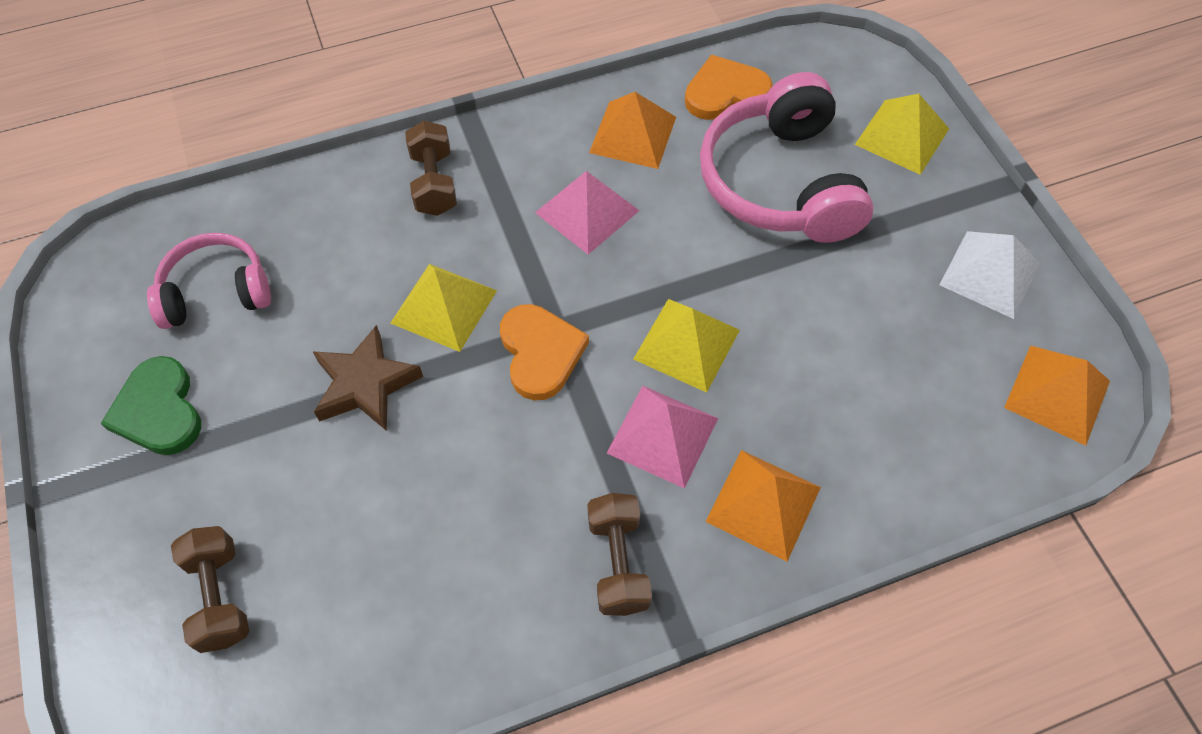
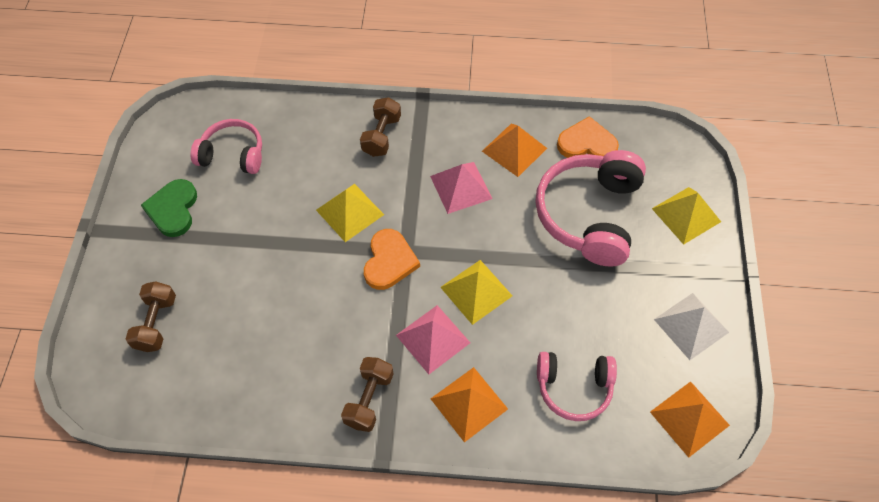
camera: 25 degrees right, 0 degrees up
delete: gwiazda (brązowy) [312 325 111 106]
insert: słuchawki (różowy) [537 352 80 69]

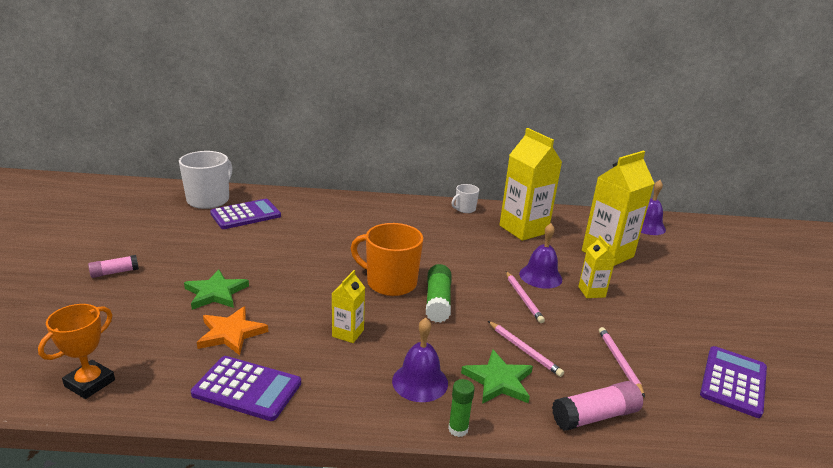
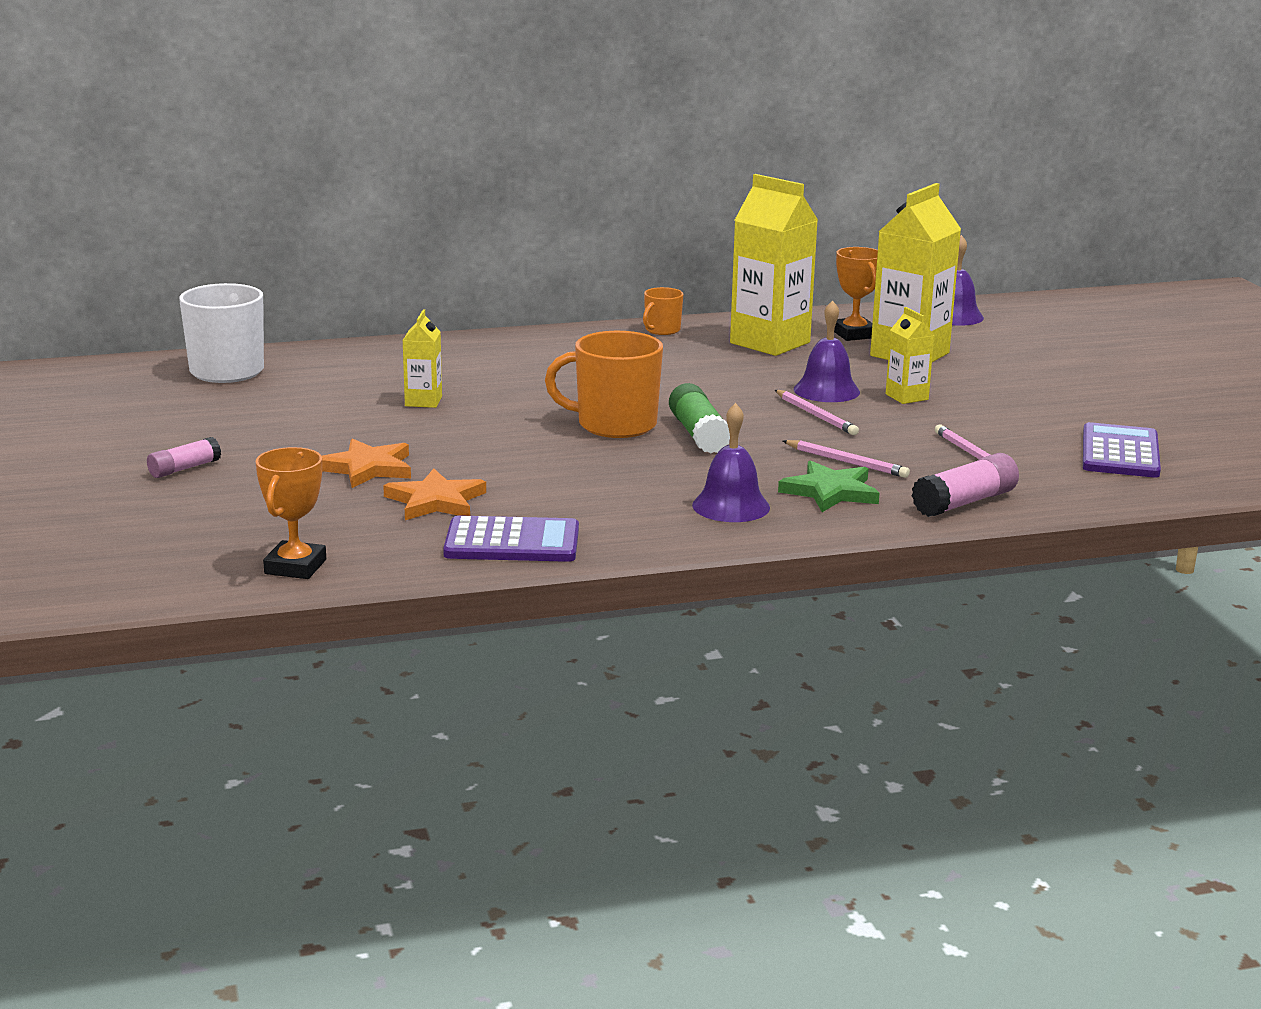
camera: 15 degrees left, 5 degrees down
delete: kalkulator (fioletowy) [210 199 71 30]; klej w sztyfcie (zielony) [448 379 27 58]
insert: puchar (pomarańczowy) [834 247 44 94]
move: karton mleka (żółty) [332 270 33 73] to [403 309 39 99]
recolor: gwiazda (zielony) [184 269 65 41] to gwiazda (pomarańczowy) [322 439 89 49]; kubek (biały) [451 184 28 29] to kubek (pomarańczowy) [643 287 41 48]

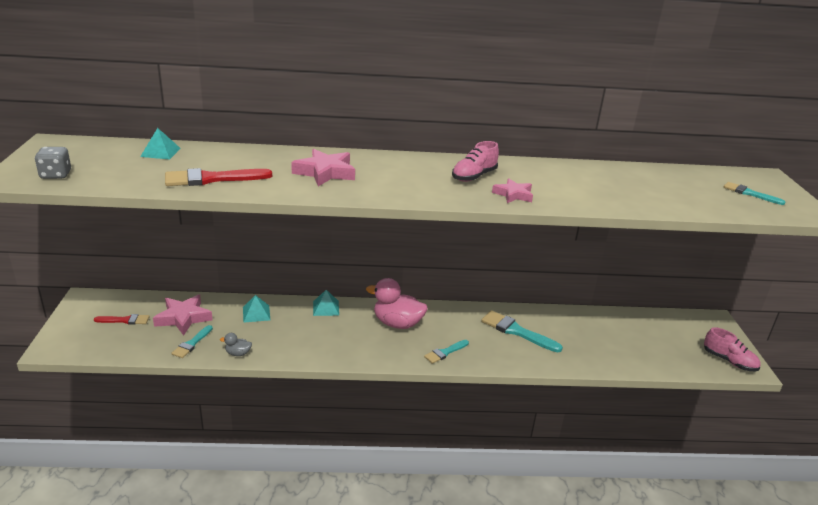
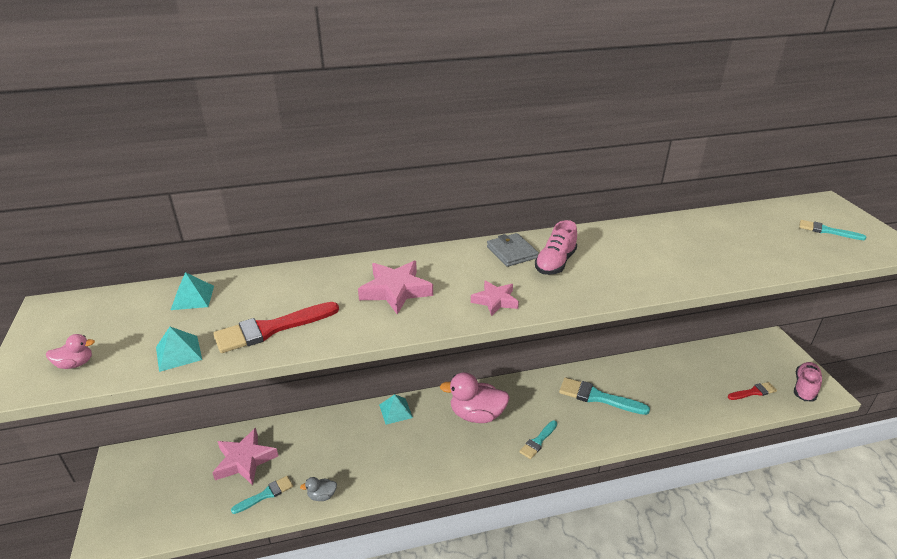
camera: 10 degrees left, 5 degrees up
insert: portfel (szary) [487 233 52 34]
move: pędzel (czerwony) [94 314 55 11] to [728 382 49 18]; piramida (turkusowy) [243 295 27 28] to [156 327 46 45]; gwiazda (różowy) [492 178 41 25] to [471 280 48 36]
replace: kostka do gry (szary) [35 147 36 32] to kaczka (różowy) [46 334 49 35]
rotate: pędzel (turkusowy) [172 325 41 33] = [231 476 62 38] 135 degrees counterclockwise; but (różowy) [704 327 57 44] = [794 362 28 39] 90 degrees counterclockwise

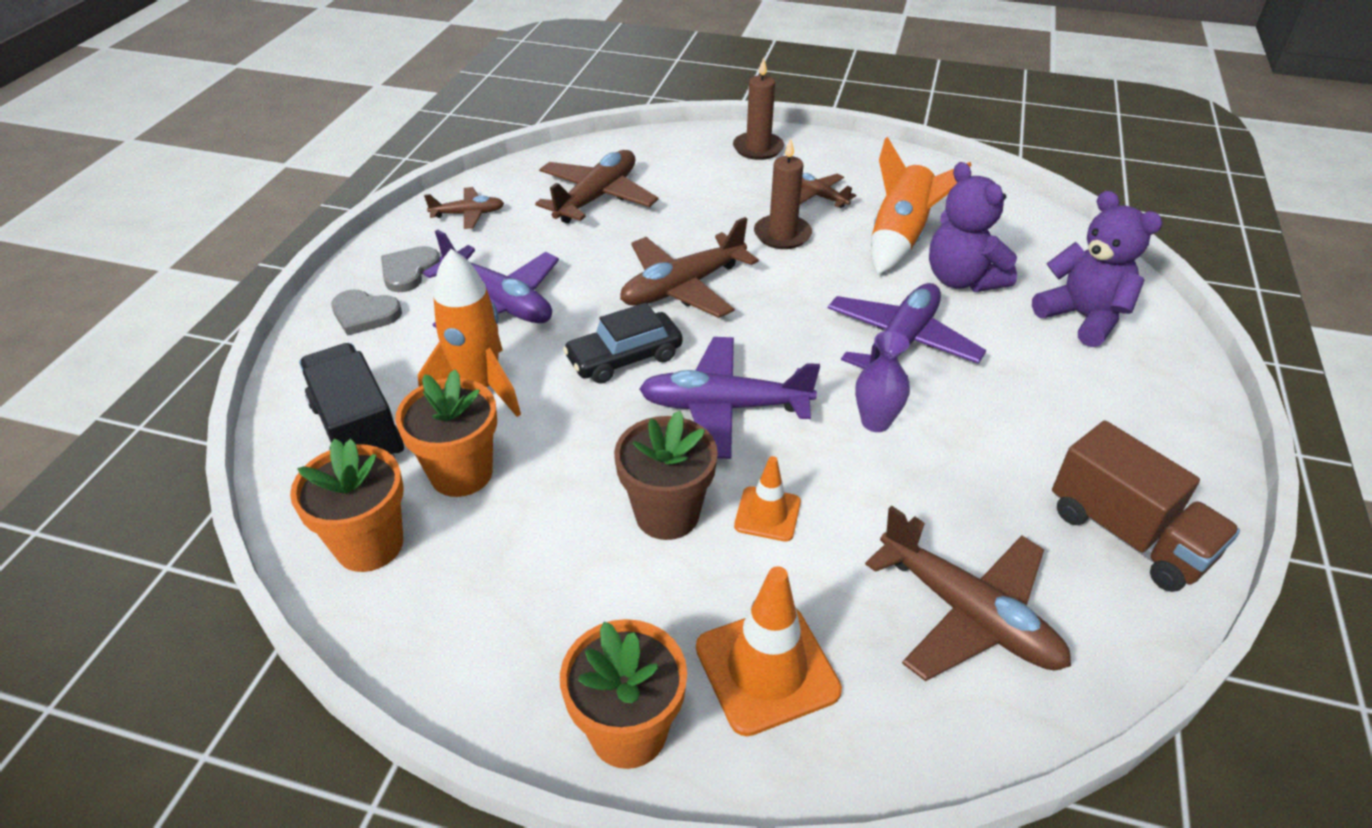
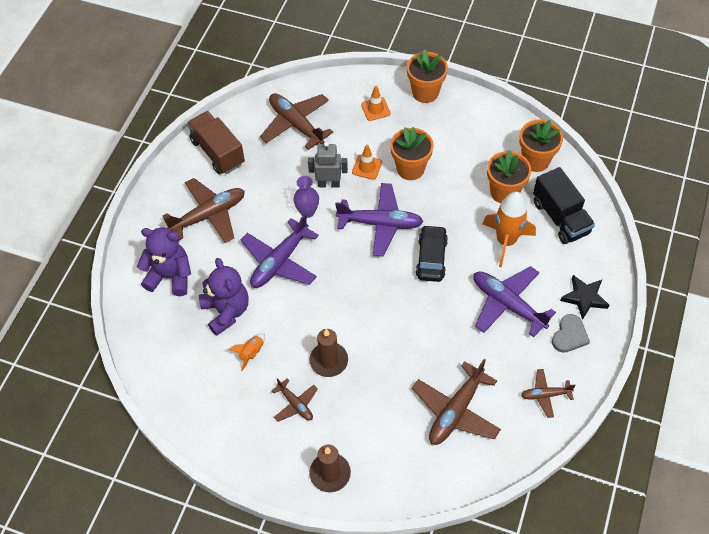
camera: 175 degrees left, 15 degrees up
insert: robot (szary) [308 142 40 46]
move: samolot (brązowy) [620 217 139 101] to [163 178 82 65]
replace: serce (szary) [331 290 71 46] to gwiazda (czarny) [560 275 49 45]
recolor: doniczka (brązowy) [614 411 104 129] to doniczka (pomarańczowy) [390 127 44 53]
rotate: samochód (czarny) [563 303 120 81] = [416 225 32 57] 60 degrees counterclockwise; miś (fioletowy) [1032 191 130 156] = [137 228 54 68] 135 degrees clockwise
resize: pachołek (pomarańczowy) [696 566 146 170] = [361 86 30 35] x0.58; rakieta (pomarańczowy) [871 137 100 138] = [229 333 36 38] x0.48

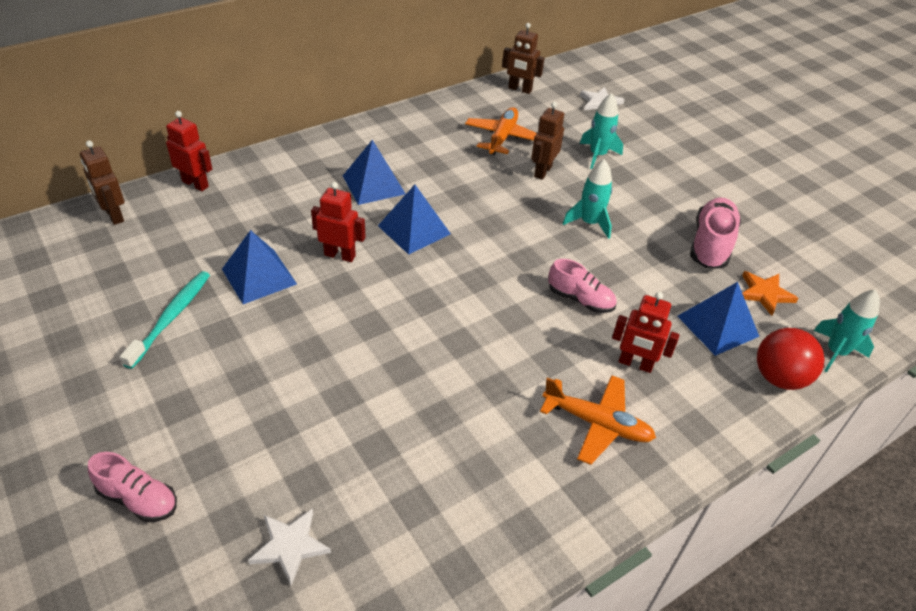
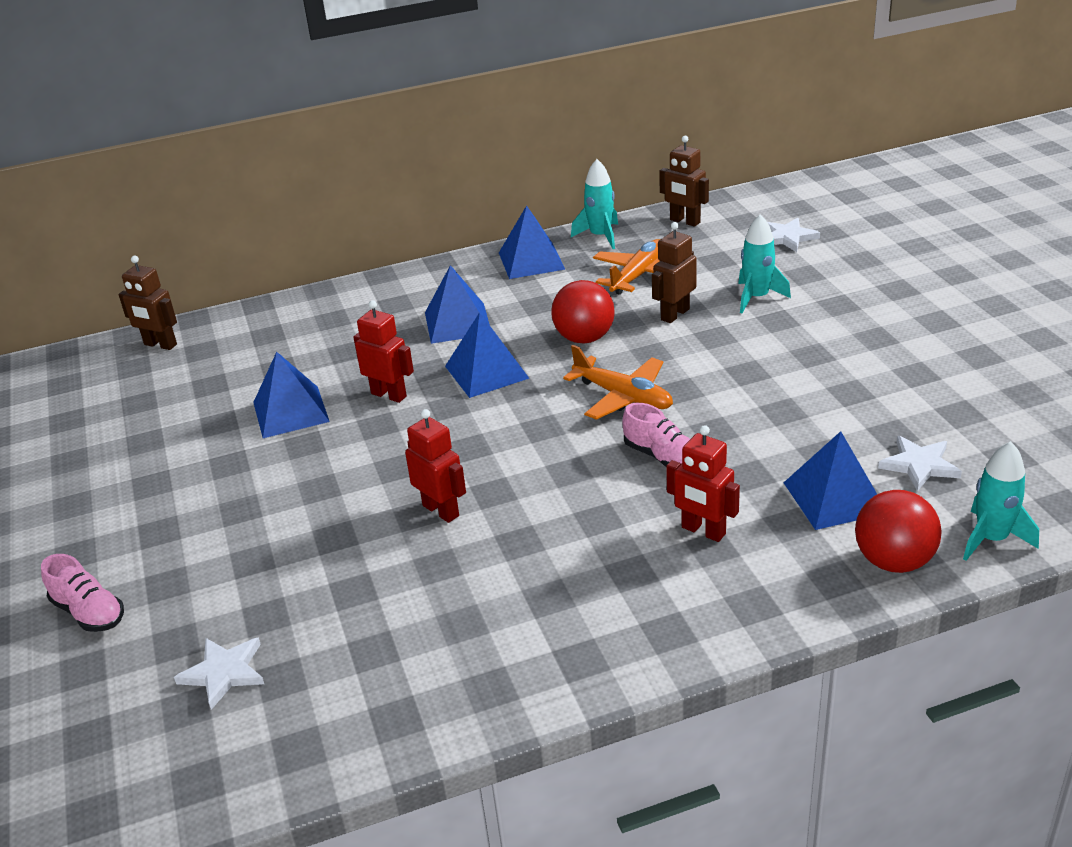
camera: 20 degrees right, 10 degrees down
delete: szczoteczka do zębów (turkusowy) [120 271 90 98]; but (różowy) [690 197 51 72]
insert: piramida (niebieski) [499 205 66 74]; piłka (czerwony) [551 280 64 64]
move: robot (czerwony) [166 111 46 80] to [405 409 61 114]; samolot (pomarańczowy) [540 375 116 90] to [563 345 110 75]; rakieta (turkusowy) [562 159 50 80] to [571 159 47 90]
recolor: gwiazda (pomarańczowy) [742 271 57 45] to gwiazda (biały) [878 436 84 55]
rotate: robot (brązowy) [80 140 44 85] = [118 256 59 94] 45 degrees counterclockwise

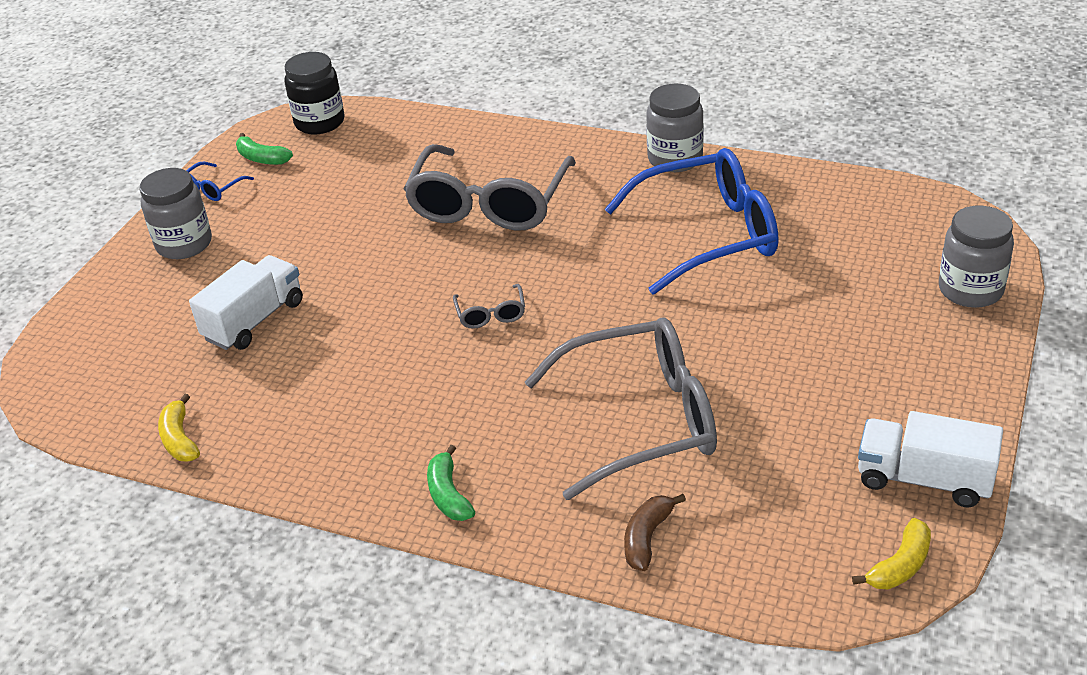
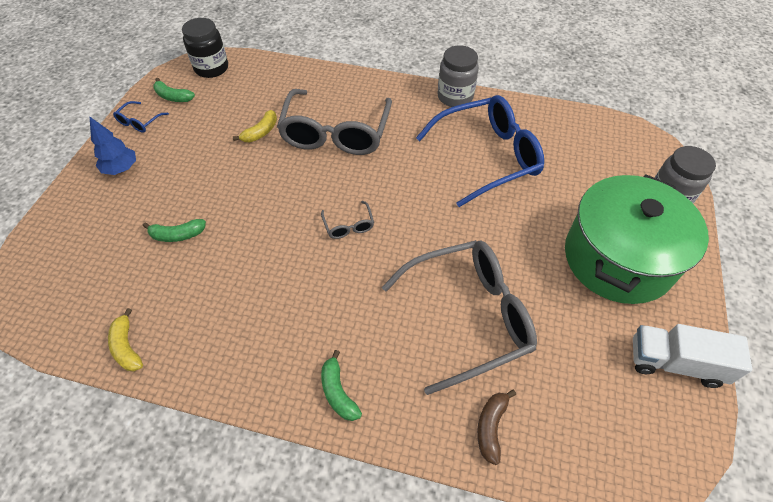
camera: 10 degrees left, 15 degrees up
insert: garnek (zielony) [565 174 144 130]
move: banan (żółty) [852 518 79 71] to [233 110 44 32]
replace: słoik (szary) [139 168 73 91] to drzewko (niebieski) [89 116 47 59]; ciężarówka (biały) [189 255 114 95] to banan (zielony) [143 219 63 23]

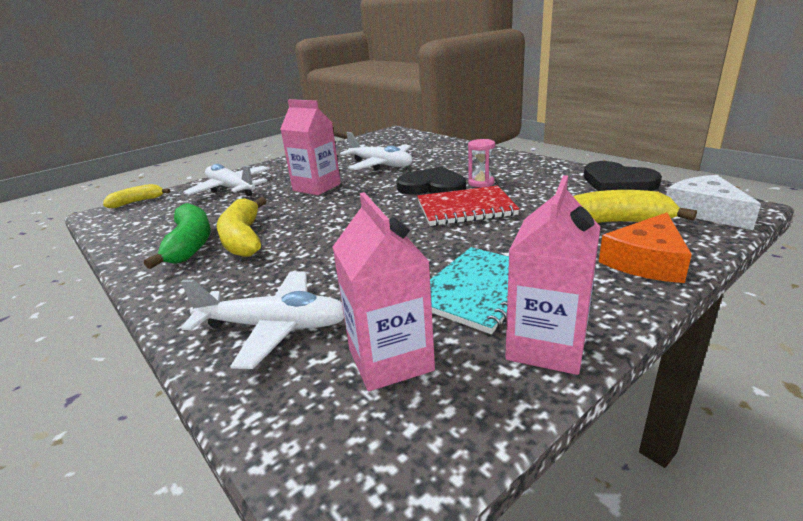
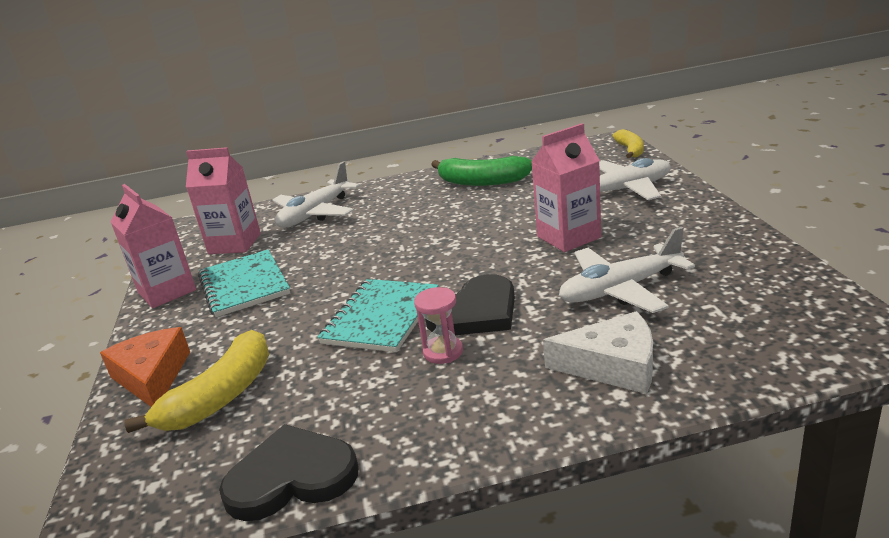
camera: 120 degrees right, 0 degrees up
delete: banan (żółty) [217 197 50 60]
move: ser (biały) [666 175 95 55] to [543 311 110 83]
recolor: zeszyt (czerwony) [417 186 102 40] to zeszyt (turkusowy) [317 279 122 73]

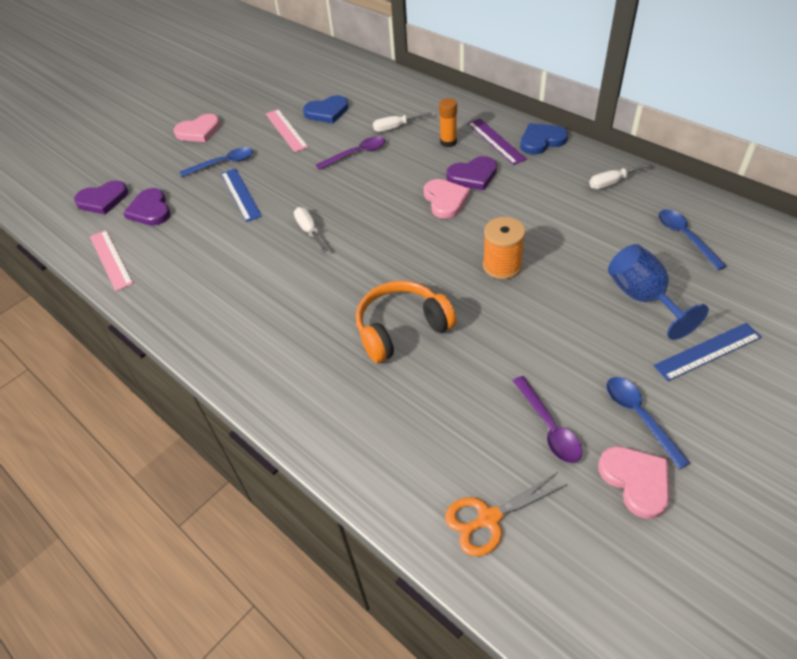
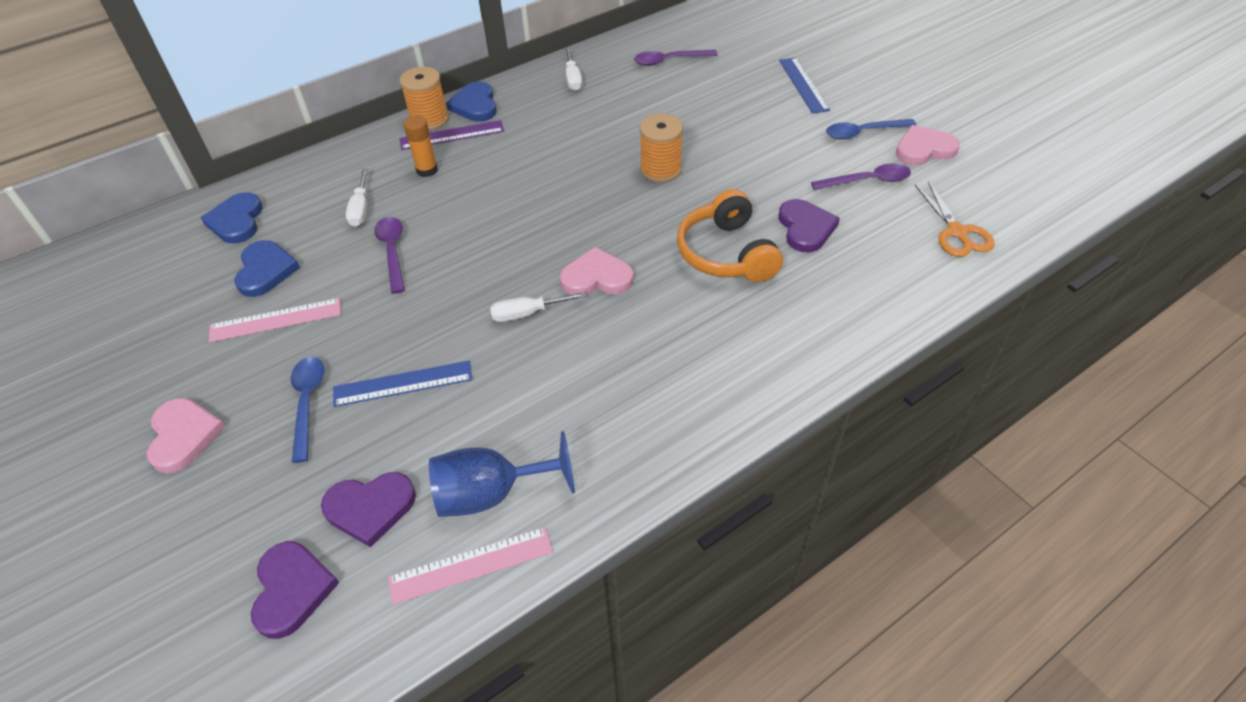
camera: 80 degrees left, 0 degrees up
insert: serce (niebieski) [201 192 62 52]; szpulka (pomarańczowy) [399 67 50 63]
move: serce (różowy) [424 179 46 40] to [560 247 74 48]; serce (fioletowy) [446 156 51 34] to [779 199 61 53]; kielich (niebieski) [608 244 101 96] to [429 431 146 86]
recolor: łyżka (niebieski) [658 210 69 60] to łyżka (fioletowy) [634 50 83 16]

